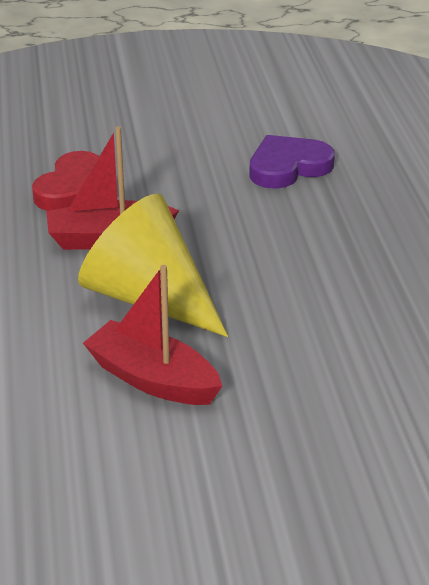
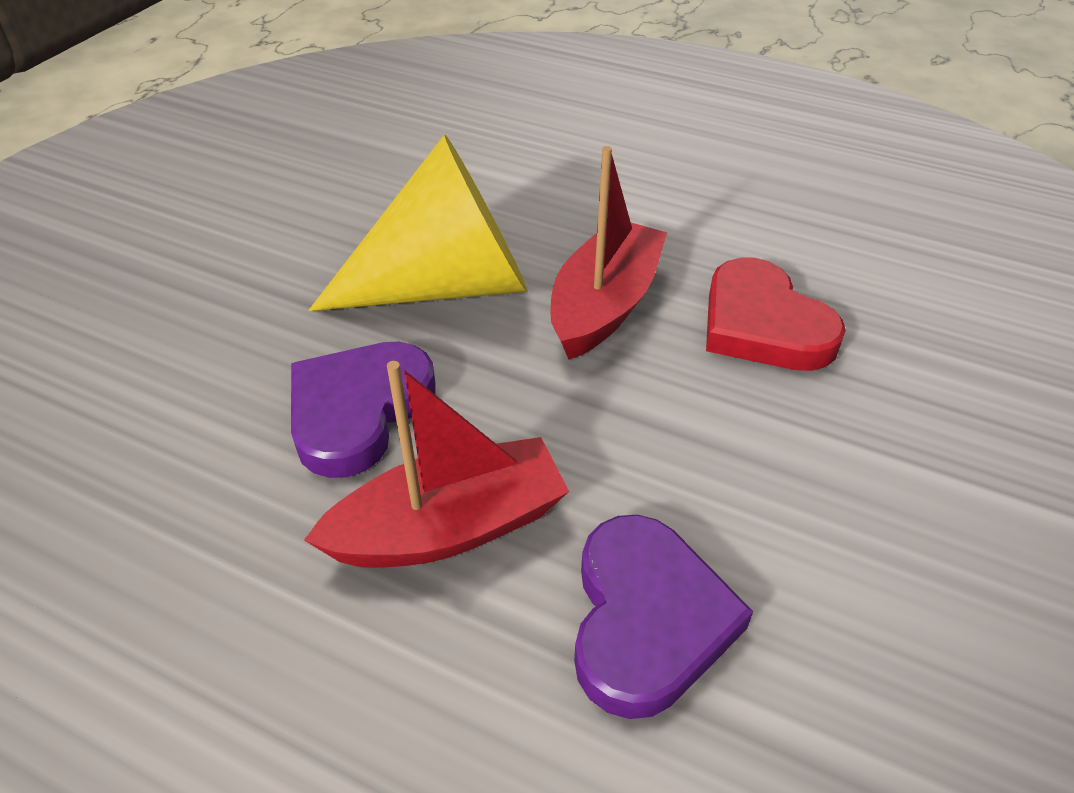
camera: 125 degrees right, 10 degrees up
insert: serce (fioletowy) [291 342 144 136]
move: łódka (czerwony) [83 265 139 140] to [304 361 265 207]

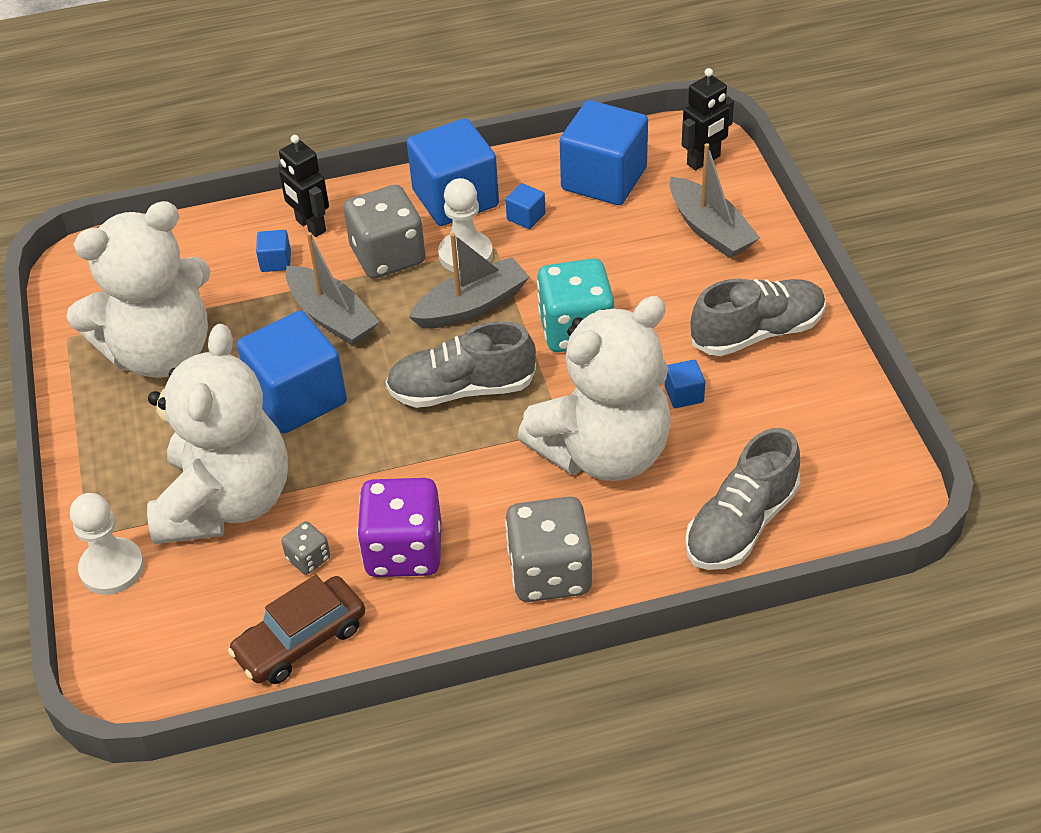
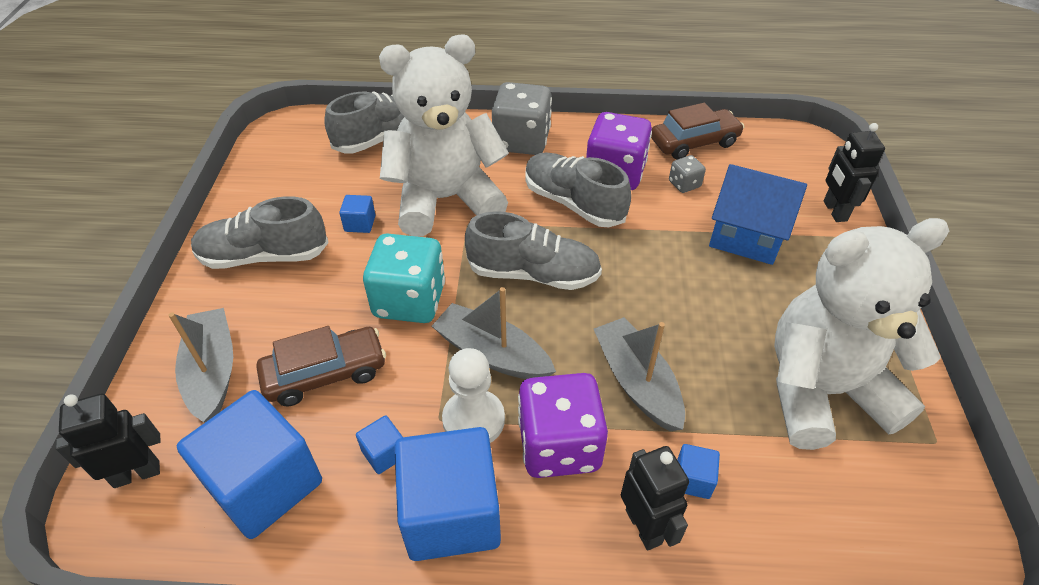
camera: 165 degrees left, 0 degrees up
delete: sześcian (niebieski) [237 310 110 124]
insert: samochód (brązowy) [256 326 130 80]; but (szary) [525 152 106 75]
replace: pionek (biały) [70 493 74 102] to robot (czarny) [824 123 61 99]; miś (biały) [147 324 141 220] to domek (niebieski) [709 164 98 101]
recolor: kostka do gry (szary) [344 185 82 94] to kostka do gry (fioletowy) [518 373 90 105]
rotate: łódka (szary) [409 233 120 96] = [432 287 124 92] 45 degrees clockwise

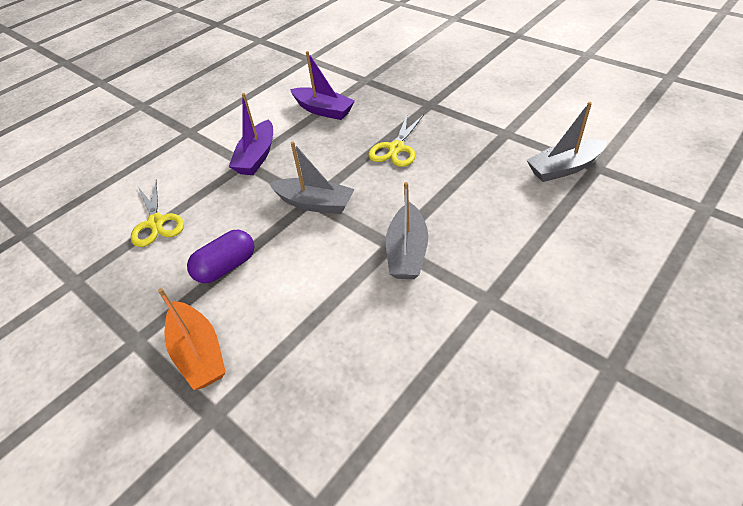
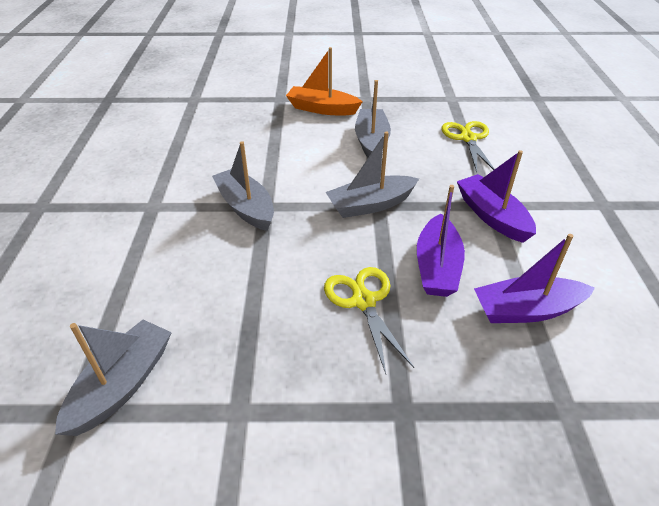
camera: 135 degrees right, 5 degrees down
insert: łódka (fioletowy) [417 185 48 112]
replace: kapsułka (fioletowy) [187 230 67 53] to łódka (szary) [355 80 36 78]
rotate: nożyczki (żółty) [131 180 53 67] = [441 121 54 52] 60 degrees clockwise

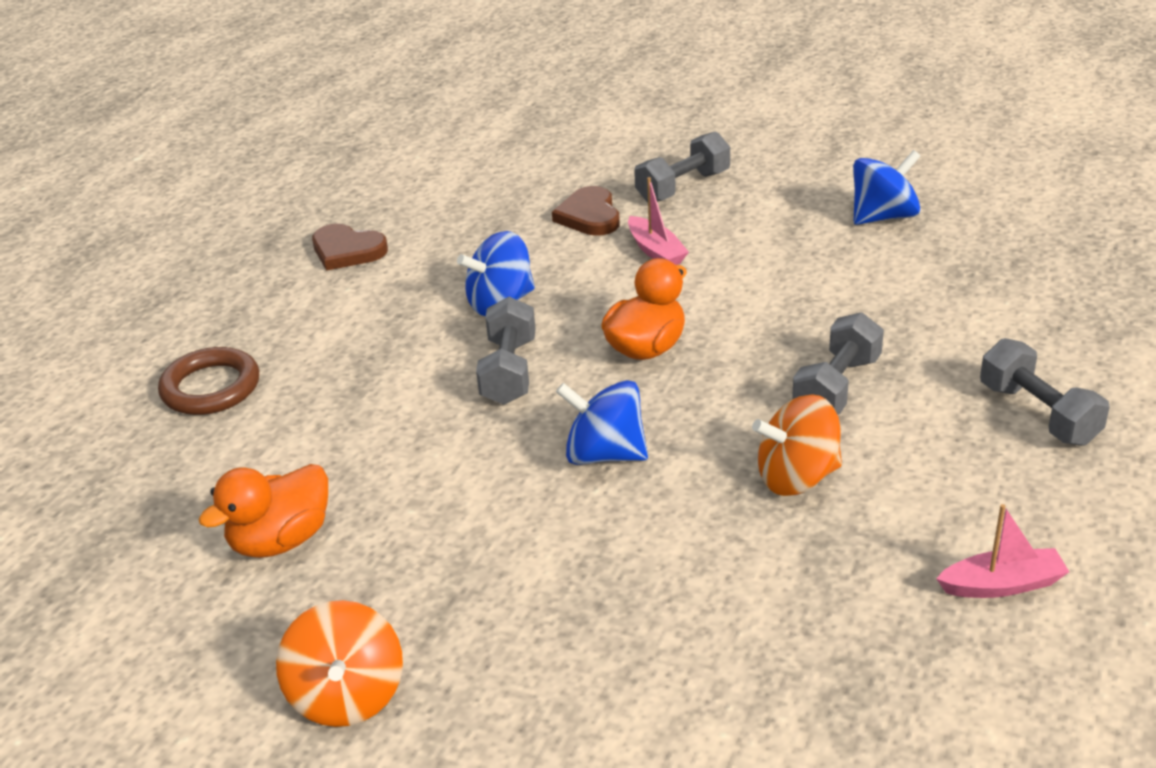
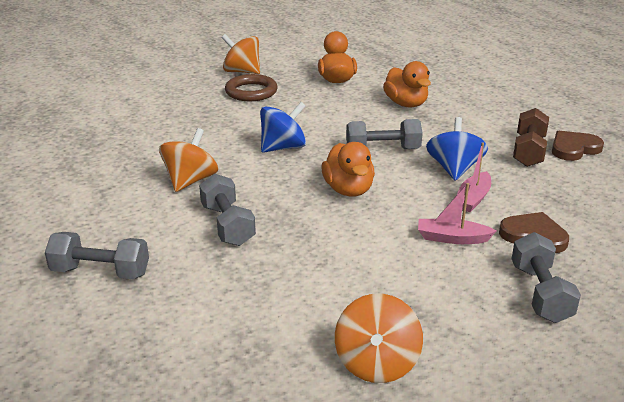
camera: 125 degrees right, 5 degrees down
insert: kaczka (pomarańczowy) [383 61 48 47]; hantel (brązowy) [513 108 36 59]
move: pierścień (brązowy) [158 347 101 68] to [225 74 53 27]; łódka (różowy) [936 504 133 94] to [457 142 34 70]
recolor: bączek (niebieski) [853 150 68 75] to bączek (pomarańczowy) [335 294 88 89]
rotate: hantel (szary) [476 297 60 108] = [346 119 77 30] 45 degrees counterclockwise

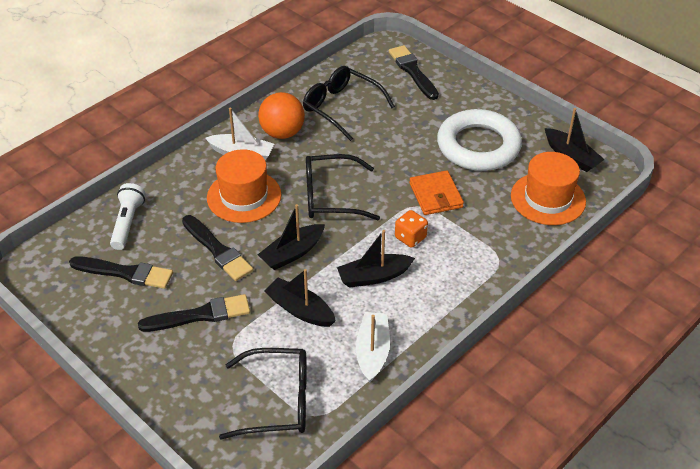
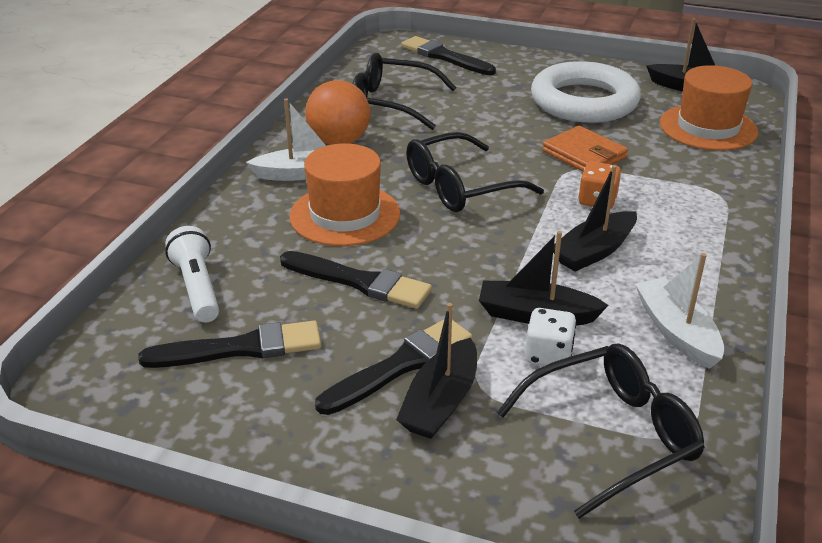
camera: 25 degrees left, 10 degrees down
insert: kostka do gry (biały) [525 308 52 60]
move: łódka (czarny) [258 204 67 66] to [396 303 81 136]

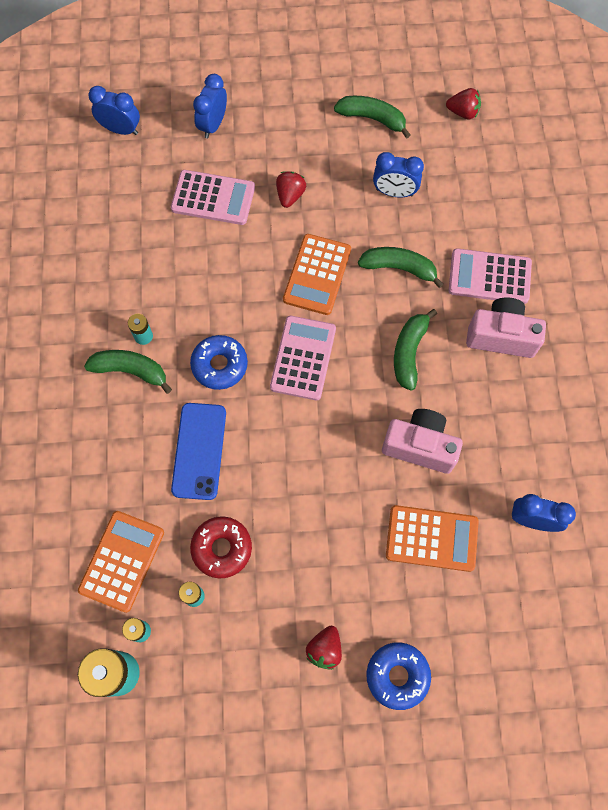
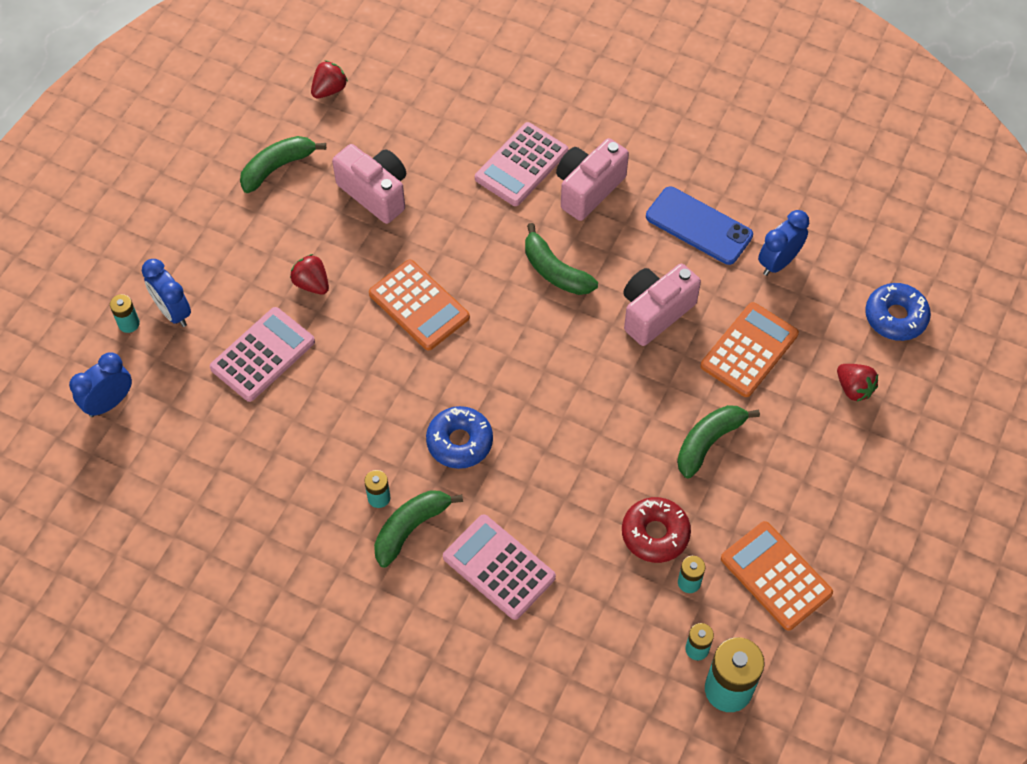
camera: 60 degrees left, 10 degrees down
insert: bateria (turkusowy) [110 294 30 39]
move: kalkulator (pomarańczowy) [78 511 86 102] to [721 521 112 110]; telefon (niebieski) [171 403 55 97] to [646 187 107 78]; kalkulator (różowy) [270 316 66 85] to [443 514 113 106]; truskawka (czerwony) [306 626 36 44] to [837 364 41 38]; banan (zielony) [358 247 86 41] to [677 405 83 73]; donut (niebieski) [366 642 65 68] to [865 283 66 58]
replace: budzik (niebieski) [373 152 51 45] to aparat fotograficzny (różowy) [332 144 74 80]

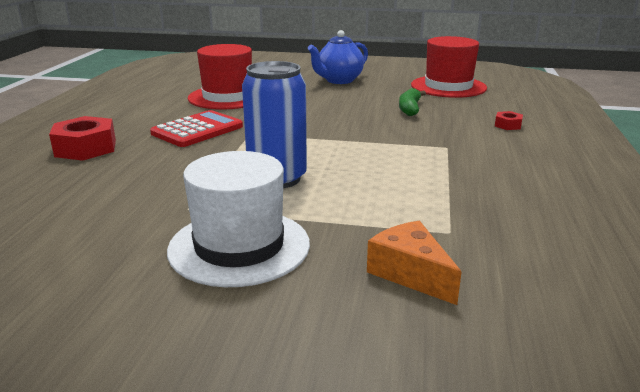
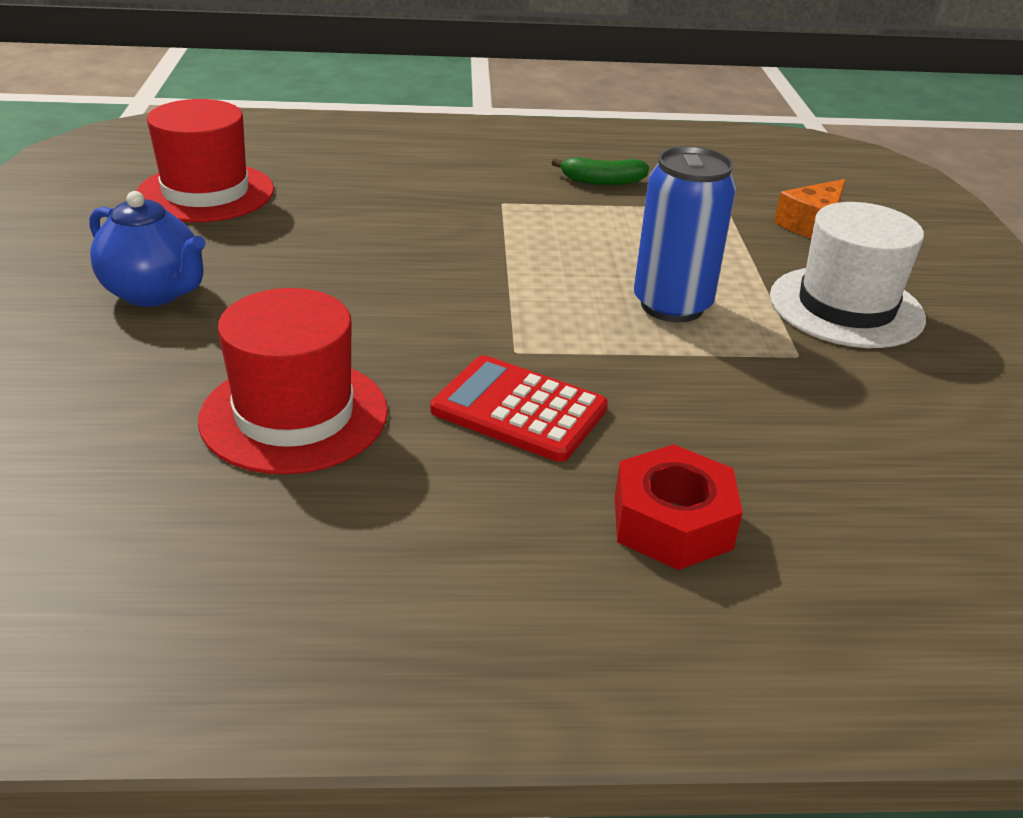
camera: 105 degrees left, 10 degrees up
delete: nakrętka (czerwony) [495 111 28 19]
move: banan (zielony) [399 88 27 28] to [552 157 97 28]

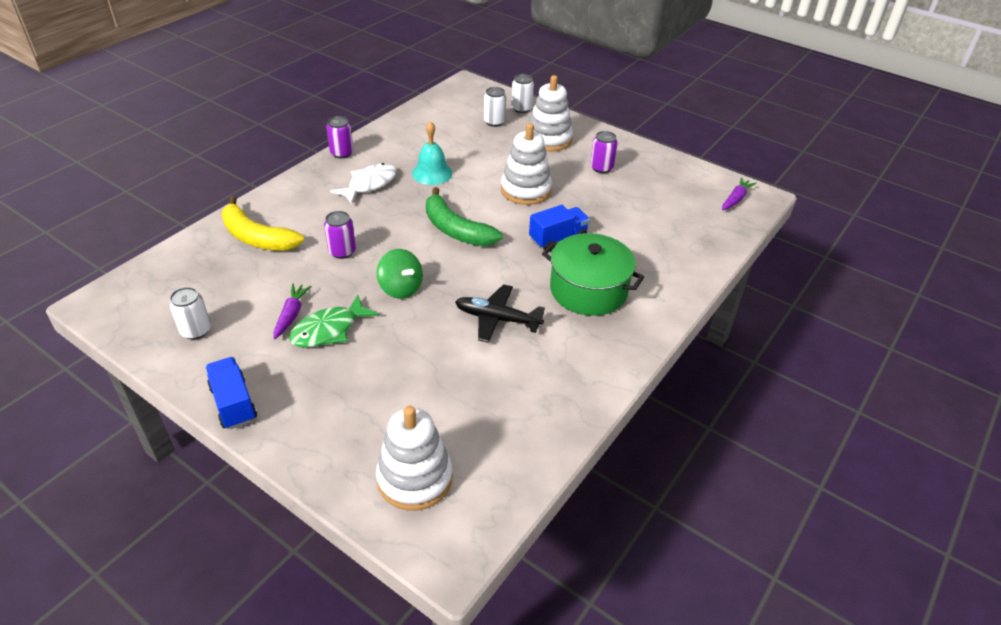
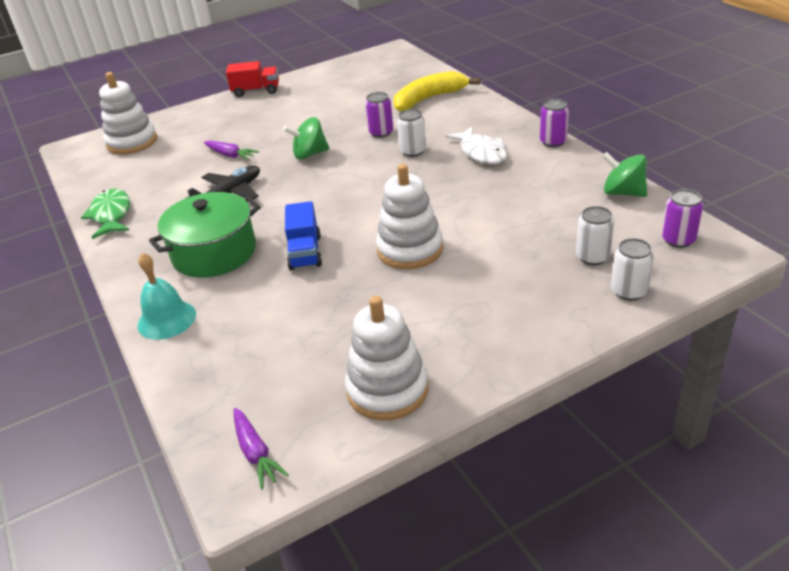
camera: 120 degrees right, 5 degrees down
delete: banan (zielony) [426 187 77 59]
insert: bączek (zielony) [602 152 45 45]
move: puszka (biały) [169 287 42 52] to [397 109 29 48]; marchewka (fioletowy) [274 284 38 55] to [204 140 55 20]; ryba (zielony) [289 295 90 53] to [81 189 49 50]; dzwonek (turkusowy) [412 121 41 64] to [138 253 58 87]; zabawka nakładanka (biały) [529 75 44 77] to [345 296 84 125]; puszka (fioletowy) [590 131 28 42] to [662 189 41 59]
recolor: ciężarówka (niebieski) [205 357 52 72] to ciężarówka (czerwony) [226 61 53 36]

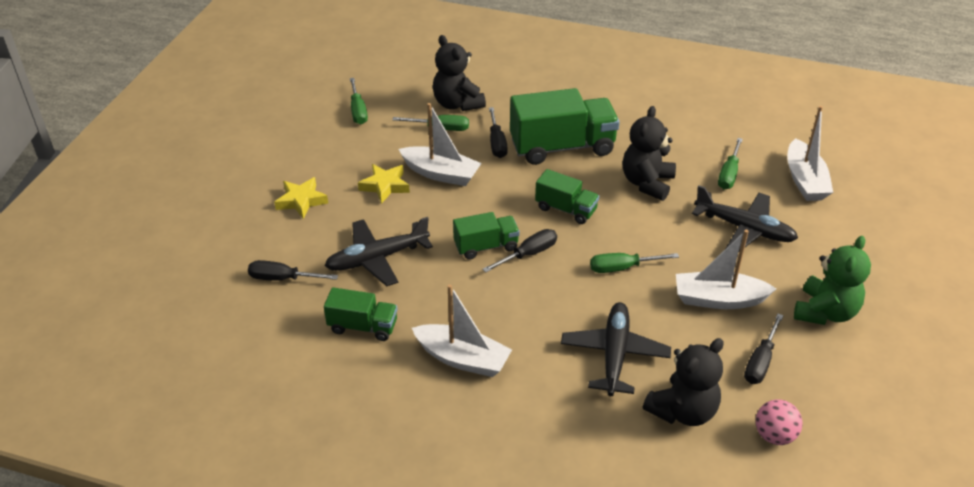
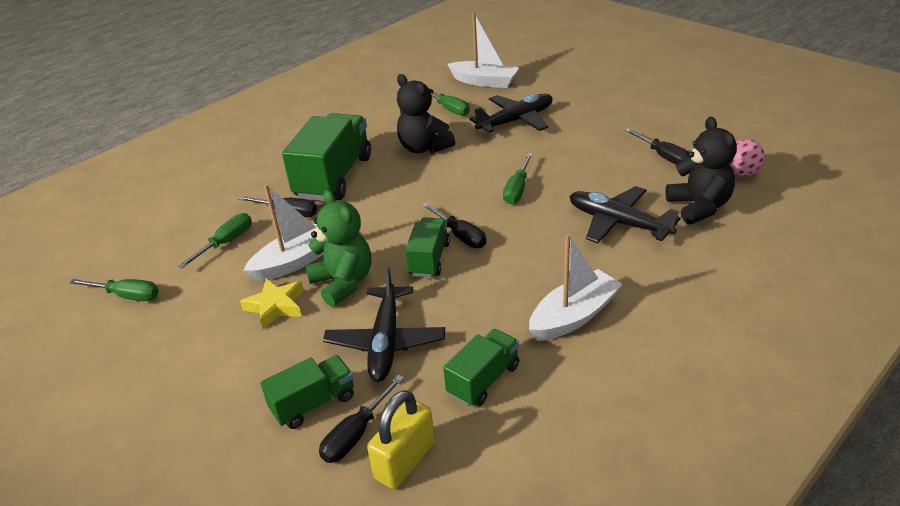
camera: 60 degrees left, 5 degrees down
delete: gwiazda (żółty) [274 177 54 42]; miś (czarny) [433 35 53 76]; łódka (biały) [676 230 100 79]
insert: kłódka (żółty) [367 390 68 99]
move: ciężarówka (zielony) [535 169 64 55] to [260 355 94 74]; miś (zielony) [794 236 77 89] to [305 190 66 117]
rotate: śrubokręt (czarny) [482 229 75 44] = [422 203 64 45] 150 degrees clockwise

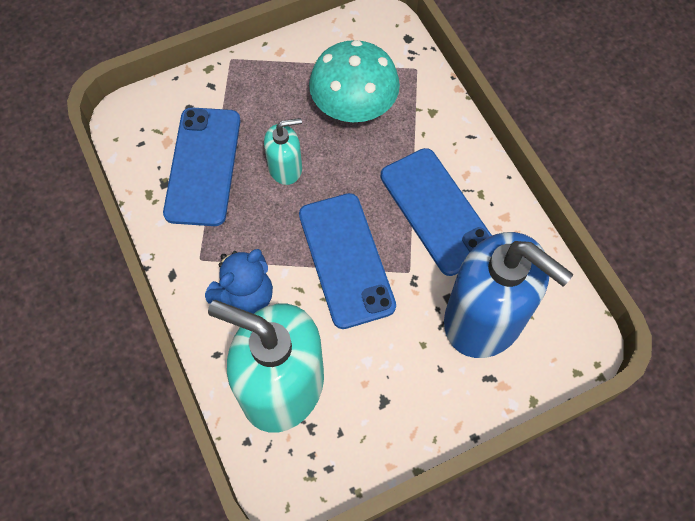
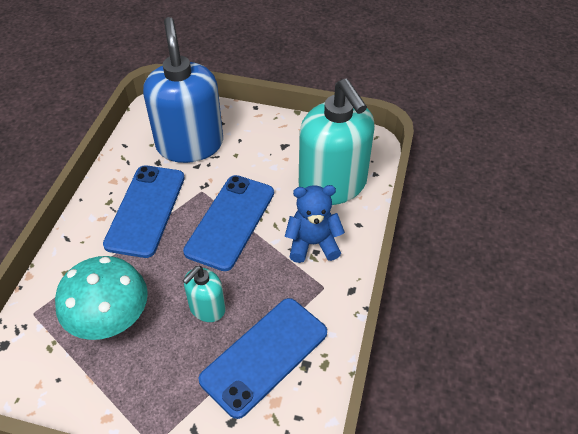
camera: 140 degrees left, 15 degrees down
rotate: dozownik mydła (turkusowy) [264 118 38 67] = [182 266 43 56] 75 degrees counterclockwise

